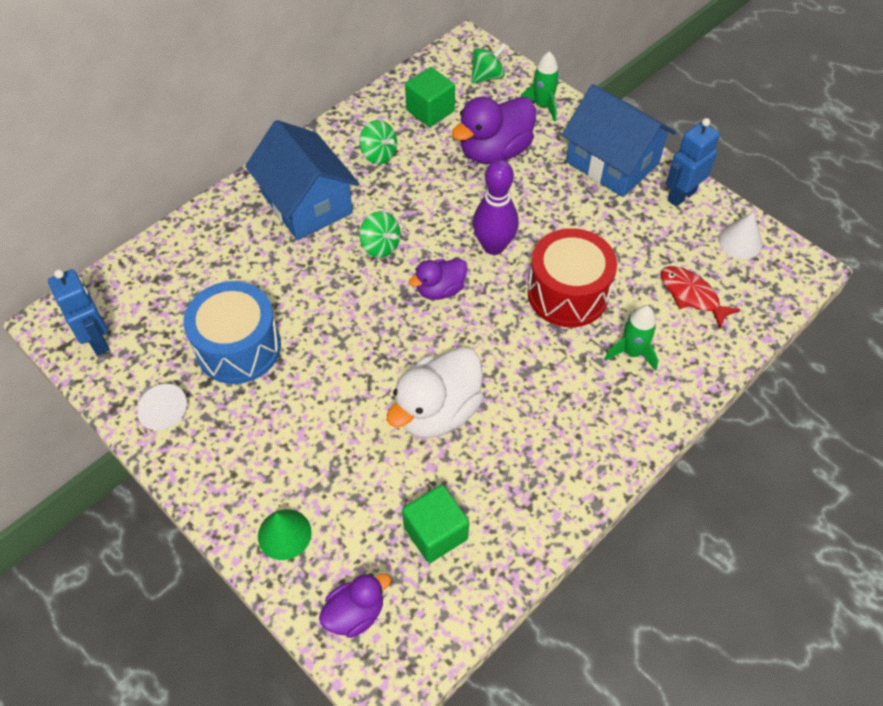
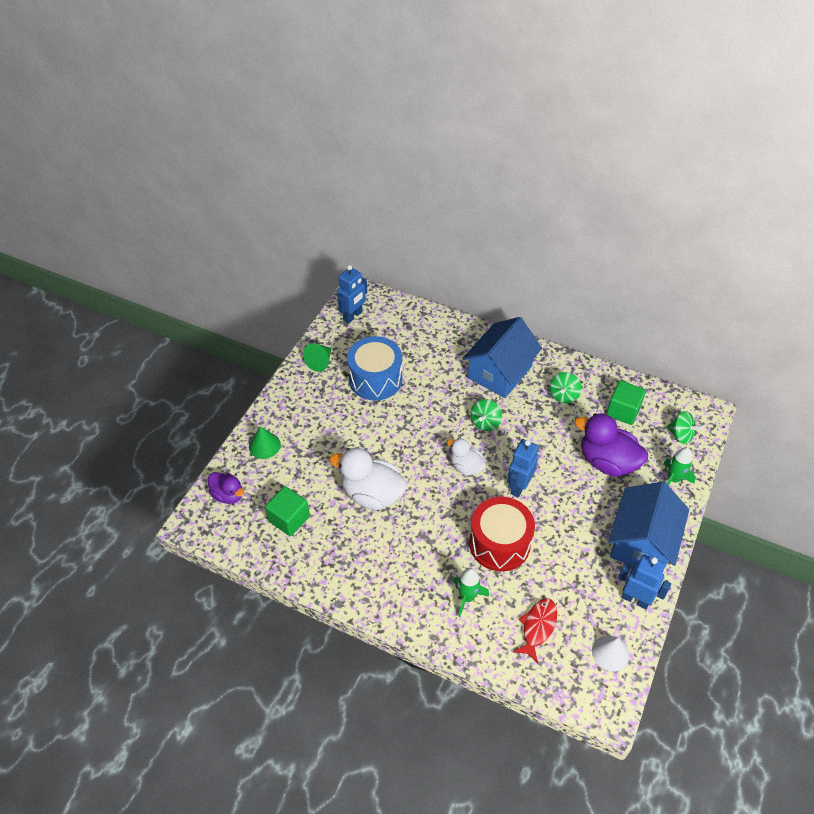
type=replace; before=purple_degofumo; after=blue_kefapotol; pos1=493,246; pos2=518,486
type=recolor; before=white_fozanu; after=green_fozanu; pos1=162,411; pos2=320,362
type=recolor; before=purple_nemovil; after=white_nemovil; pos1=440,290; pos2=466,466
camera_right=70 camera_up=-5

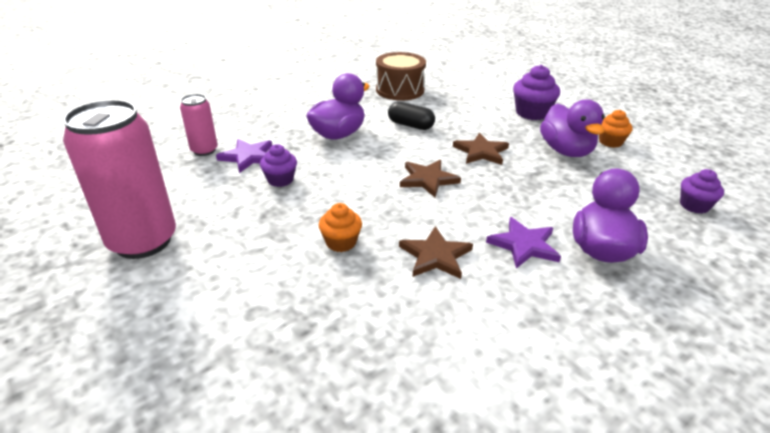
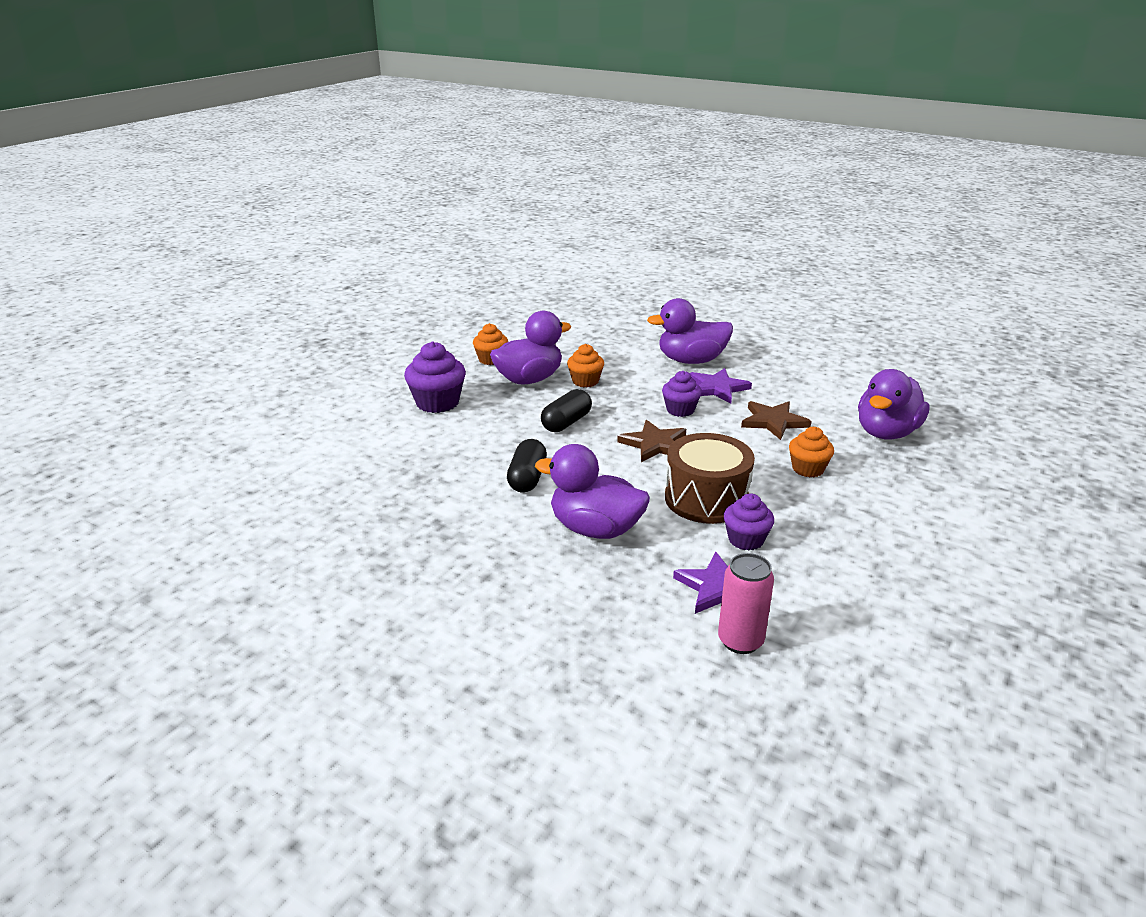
type=delete; before=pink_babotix; pos1=143,241
type=insert; after=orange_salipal; pos2=585,381
type=insert; after=purple_nemovil; pos2=886,433
type=move; before=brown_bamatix; pos1=400,90; pos2=706,499
type=move; before=purple_salipal; pos1=694,205; pos2=680,410
type=replace; before=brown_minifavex; after=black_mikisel; pos1=481,152; pos2=566,423
camera_right=-110 camera_up=-5

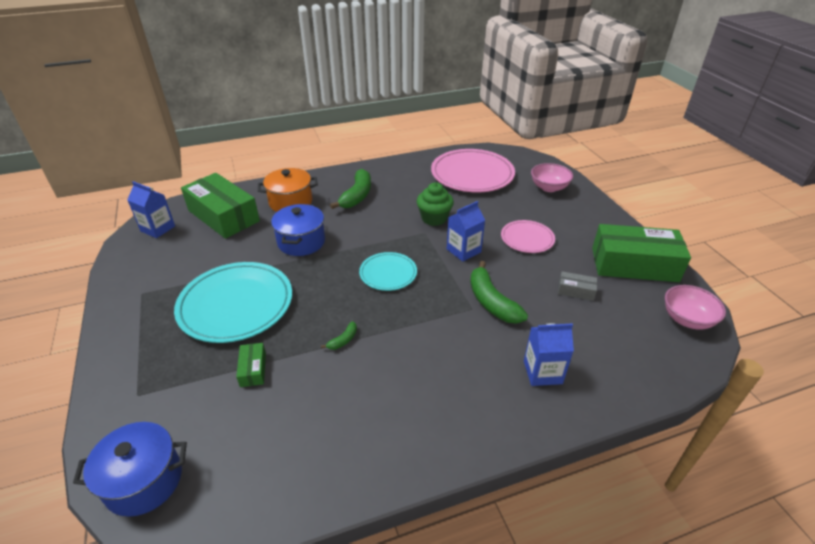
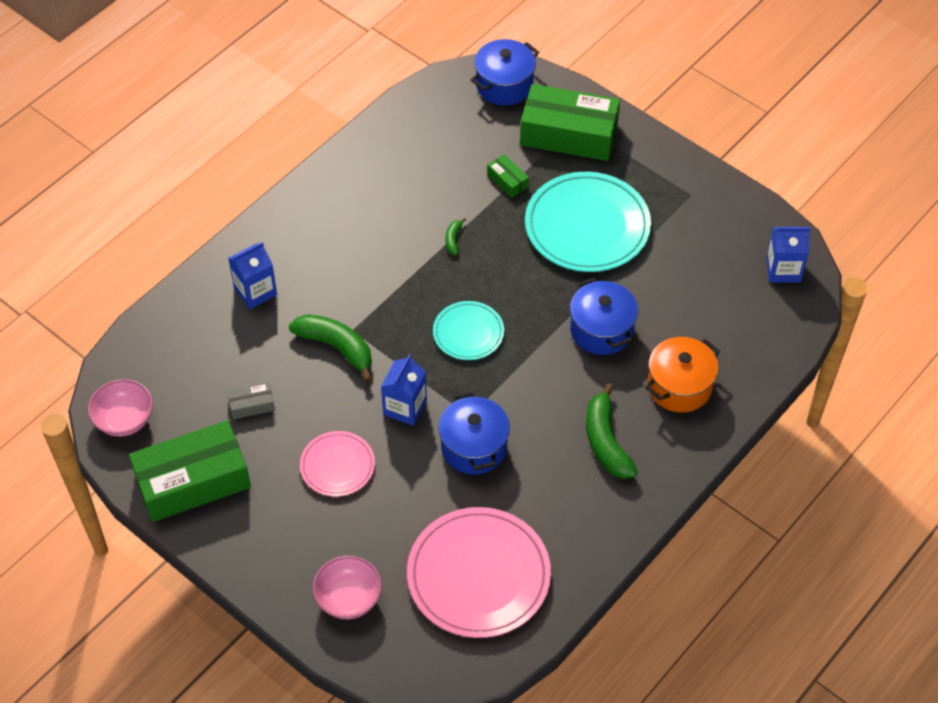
type=move; before=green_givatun; pos1=223,216; pos2=569,134
type=replace; before=green_salipal; after=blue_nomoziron; pos1=434,218; pos2=474,447
camera_right=150 camera_up=15

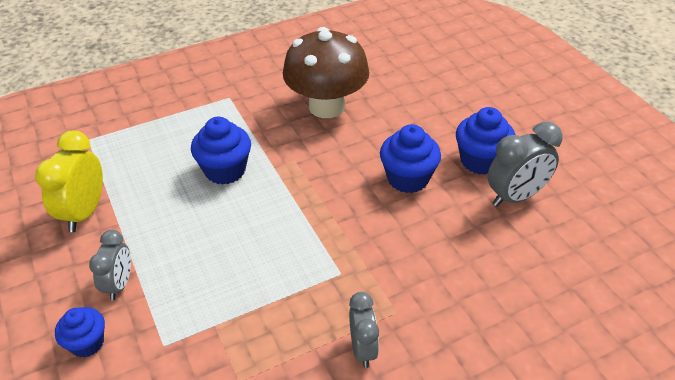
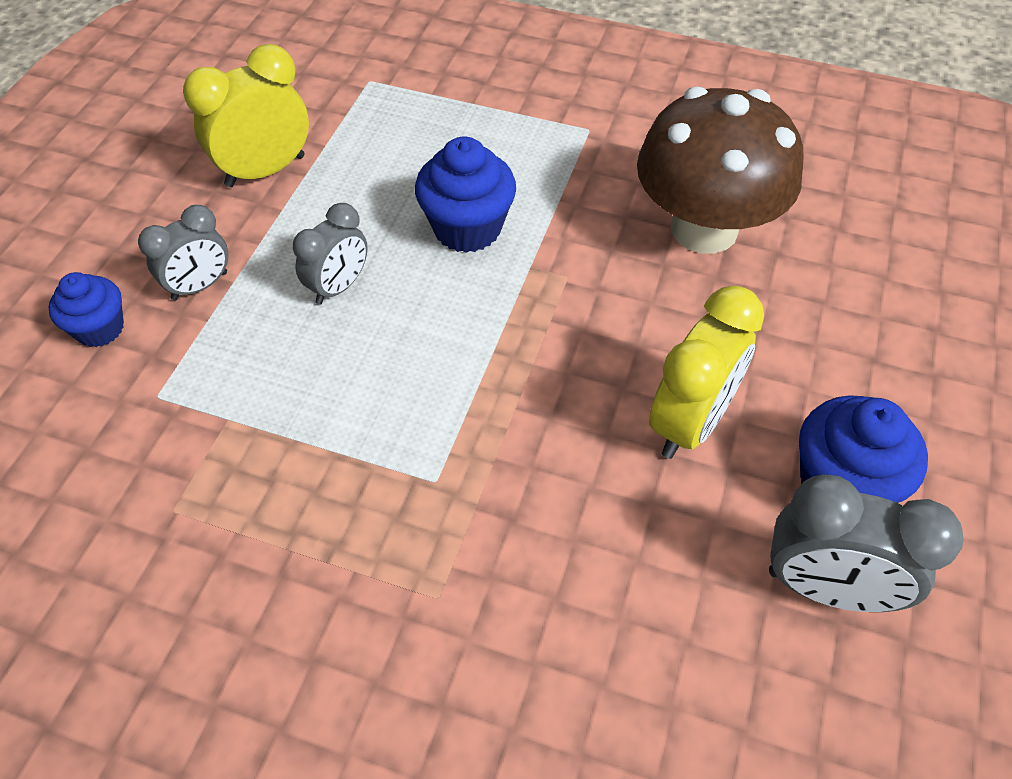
type=move; before=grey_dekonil; pos1=363,349; pos2=338,287
type=replace; before=blue_salipal; after=yellow_dekonil; pos1=408,178; pos2=690,422
camera_right=45 camera_up=10

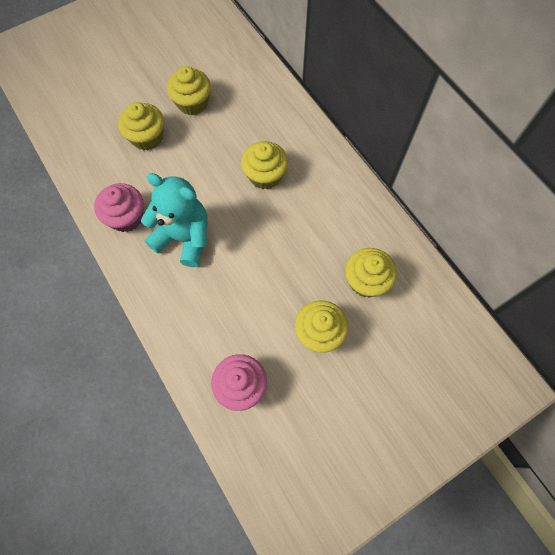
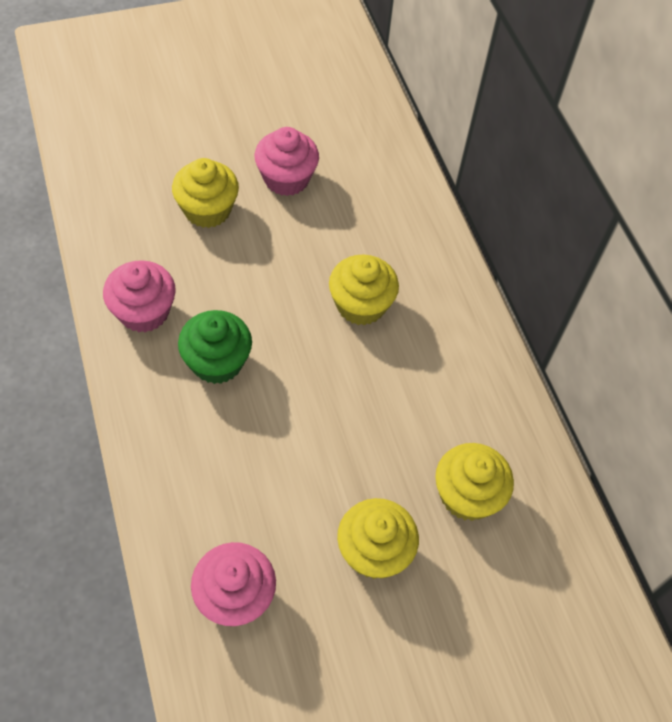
type=replace; before=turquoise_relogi; after=green_salipal; pos1=184,238; pos2=217,362
type=recolor; before=yellow_salipal; after=pink_salipal; pos1=192,103; pos2=286,179
camera_right=10 camera_up=-10

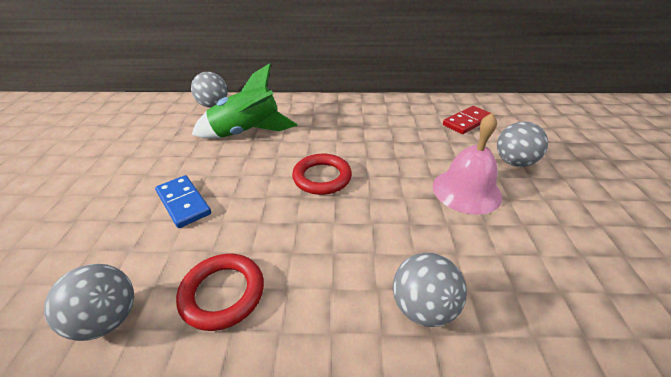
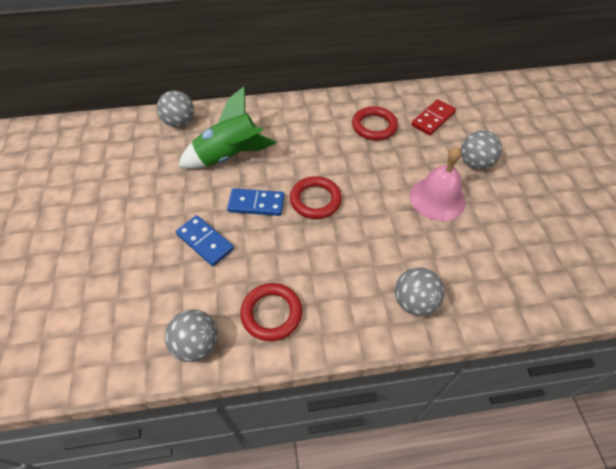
type=insert; after=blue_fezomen; pos2=256,204
type=insert; after=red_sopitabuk; pos2=374,126
camera_right=-10 camera_up=15

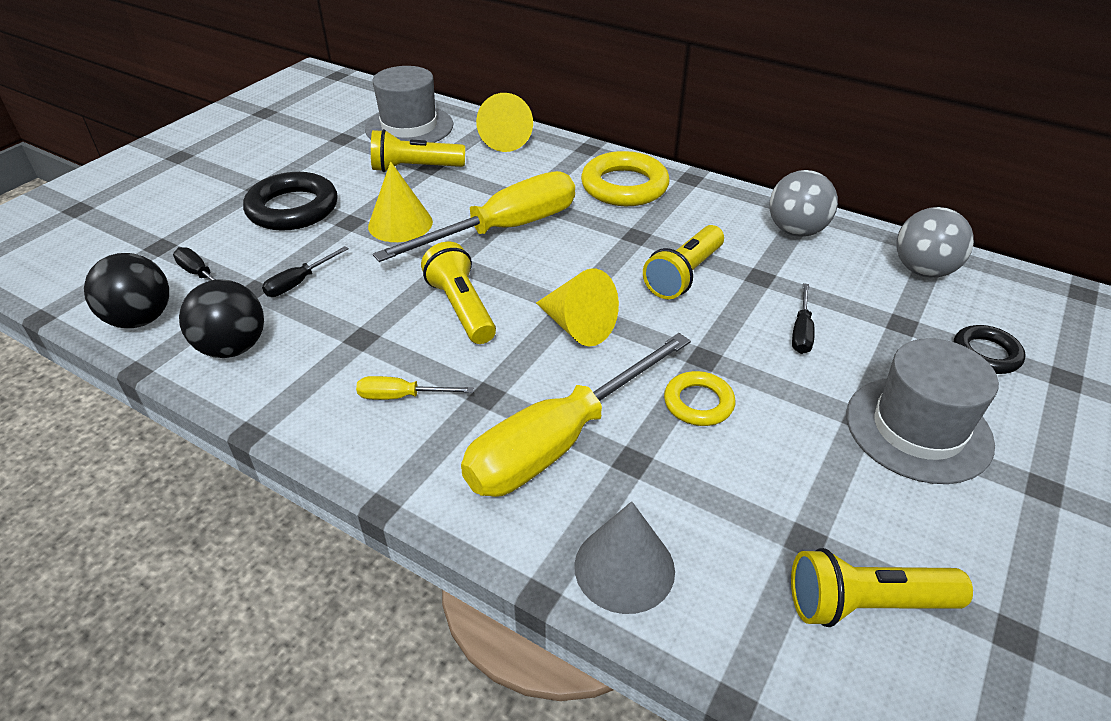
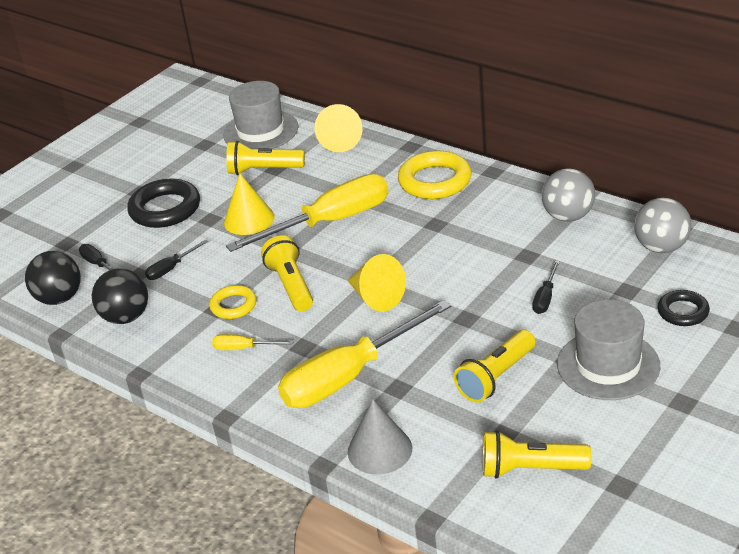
type=move; before=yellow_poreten; pos1=684,275; pos2=496,377
type=move; before=yellow_sopitabuk; pos1=698,403; pos2=233,305
camera_right=10 camera_up=-5

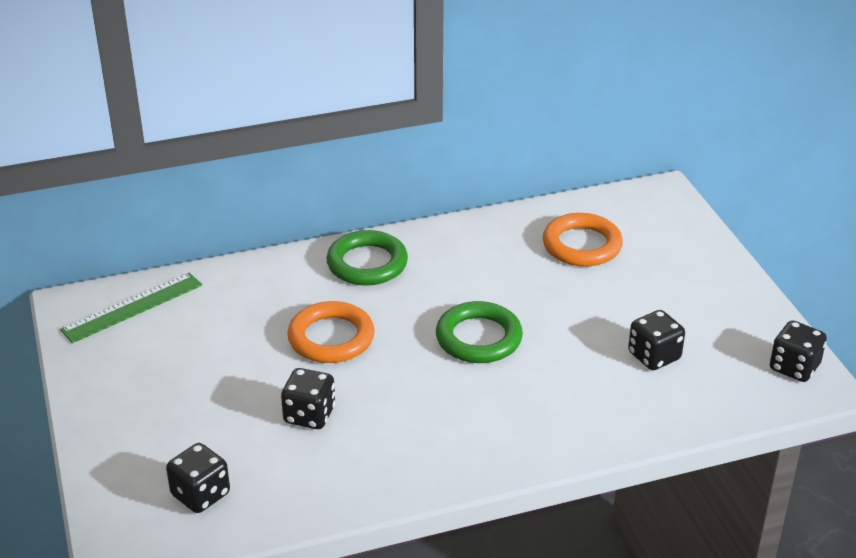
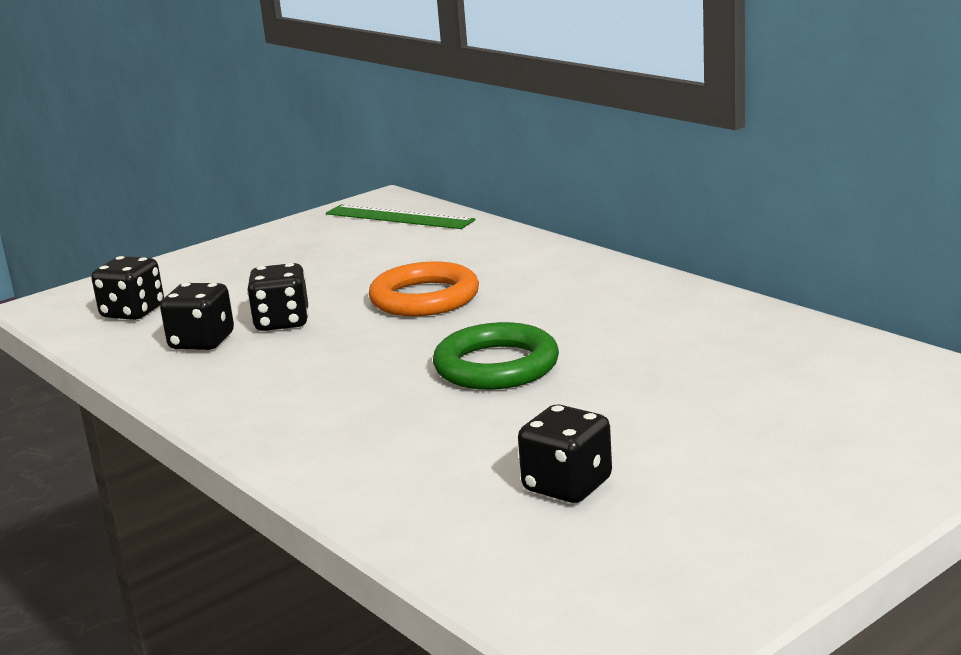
type=delete; before=green_sopitabuk; pos1=367,263
type=delete; before=orange_sopitabuk; pos1=582,245
type=move; before=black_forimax; pos1=794,367; pos2=202,342
camera_right=70 camera_up=-15

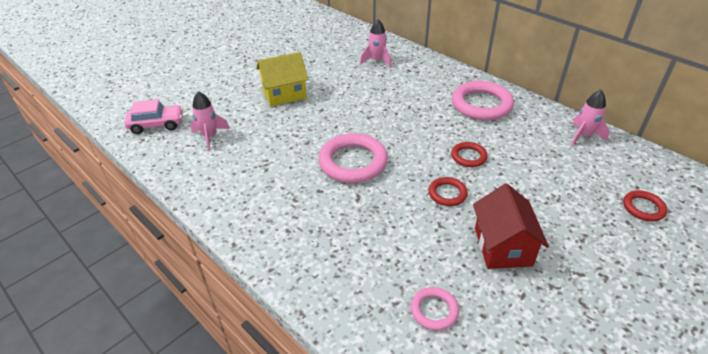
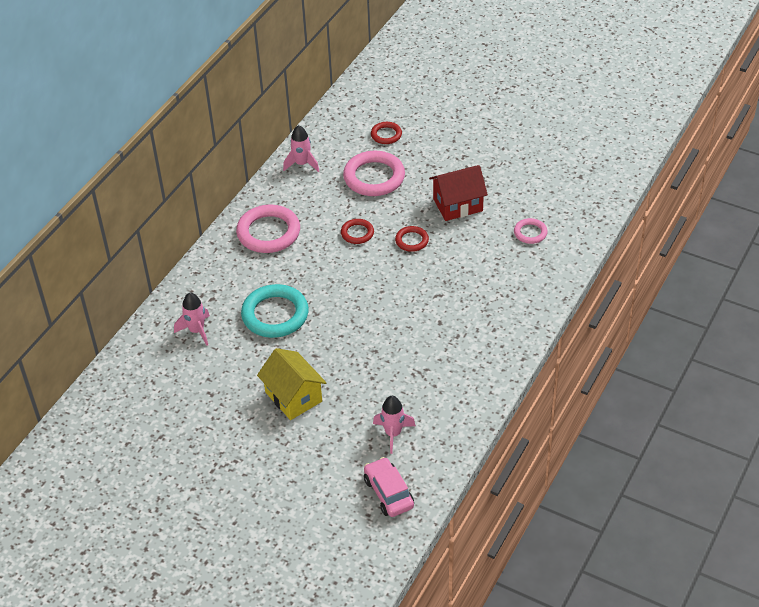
type=insert; after=turquoise_sopitabuk; pos2=275,315
type=move; before=pink_sopitabuk; pos1=353,162; pos2=374,177
camera_right=-105 camera_up=5

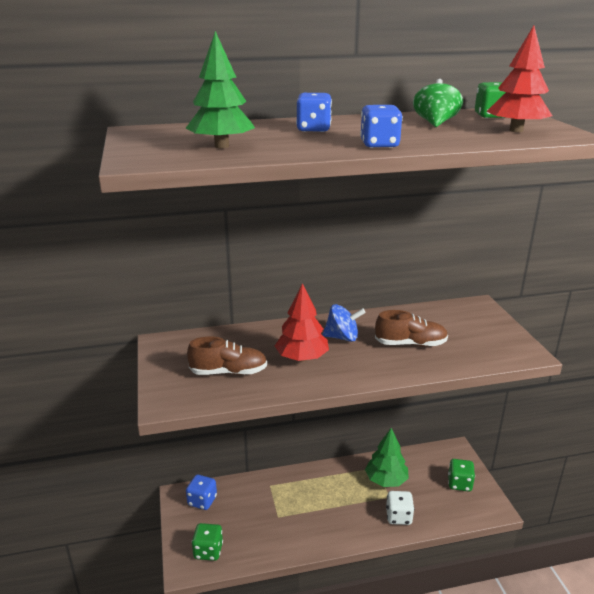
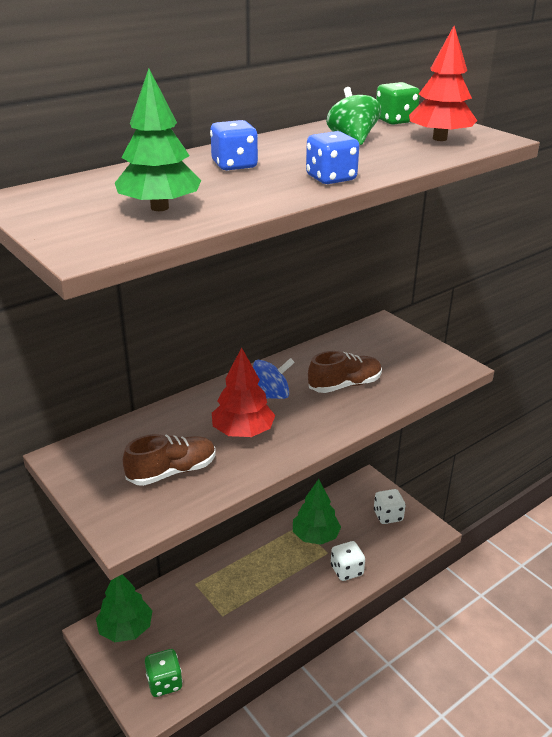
type=replace; before=blue_forimax; after=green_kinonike; pos1=202,501; pos2=126,629
type=recolor; before=green_forimax; after=white_forimax; pos1=459,483; pos2=388,516
camera_right=-25 camera_up=5

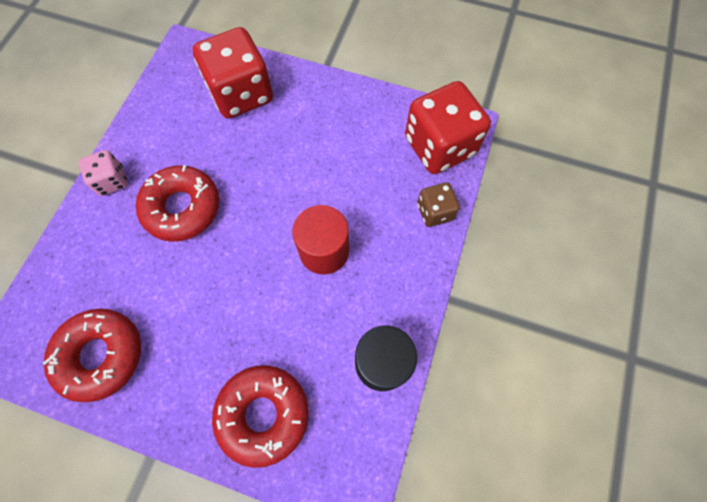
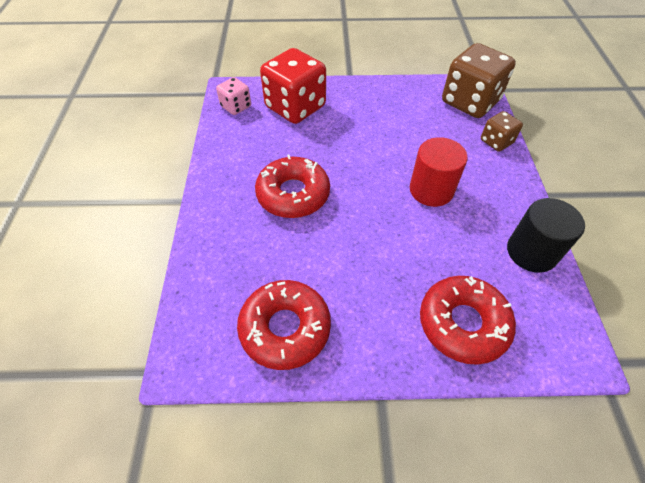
type=move; before=pink_forimax; pos1=112,181; pos2=236,107
type=recolor; before=red_forimax; after=brown_forimax; pos1=439,146; pos2=470,102
camera_right=-20 camera_up=-15

